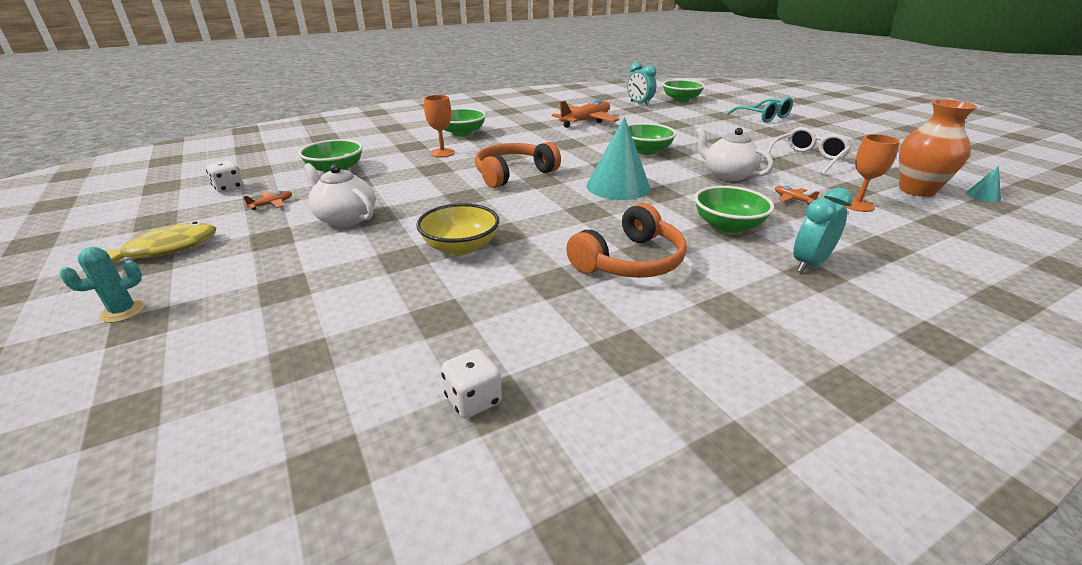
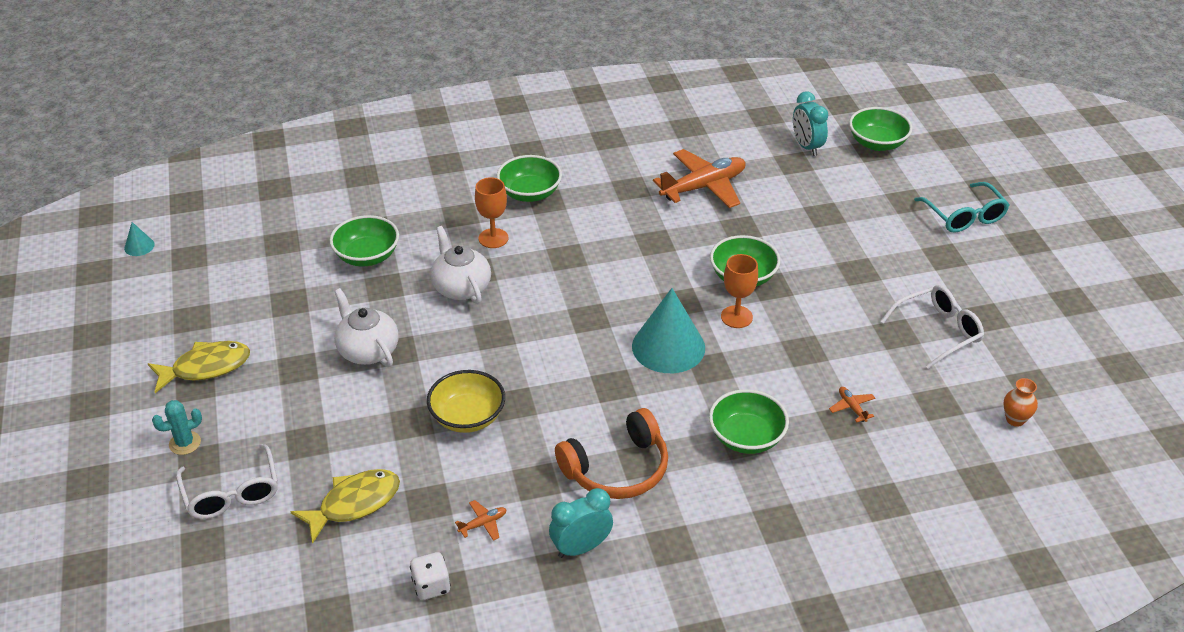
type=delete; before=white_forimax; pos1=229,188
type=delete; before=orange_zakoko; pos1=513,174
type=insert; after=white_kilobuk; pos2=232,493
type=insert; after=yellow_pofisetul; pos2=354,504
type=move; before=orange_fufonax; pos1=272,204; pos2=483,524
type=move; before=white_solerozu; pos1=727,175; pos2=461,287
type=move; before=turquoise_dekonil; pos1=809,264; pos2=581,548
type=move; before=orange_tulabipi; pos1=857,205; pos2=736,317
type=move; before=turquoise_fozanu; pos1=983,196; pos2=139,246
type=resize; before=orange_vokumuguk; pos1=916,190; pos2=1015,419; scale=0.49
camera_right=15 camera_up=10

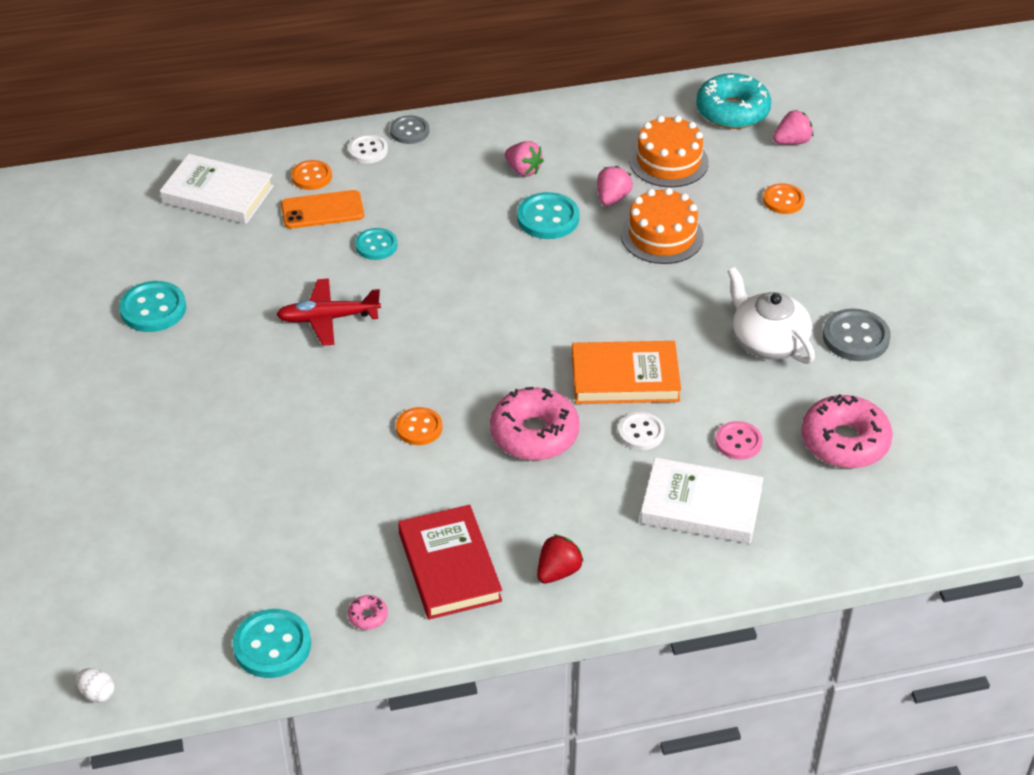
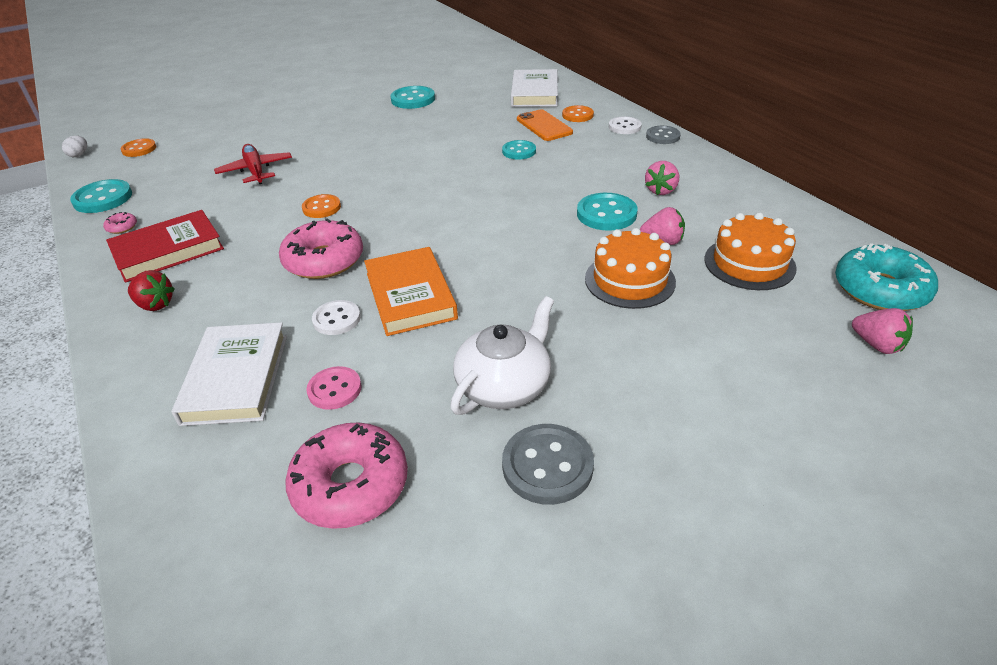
type=move; before=red_fufonax; pos1=328,318; pos2=256,171
type=move; before=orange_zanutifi; pos1=783,200; pos2=139,149
camera_right=75 camera_up=-5

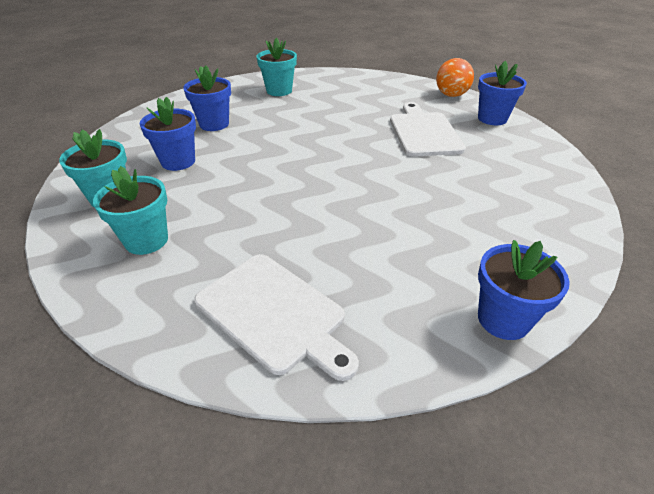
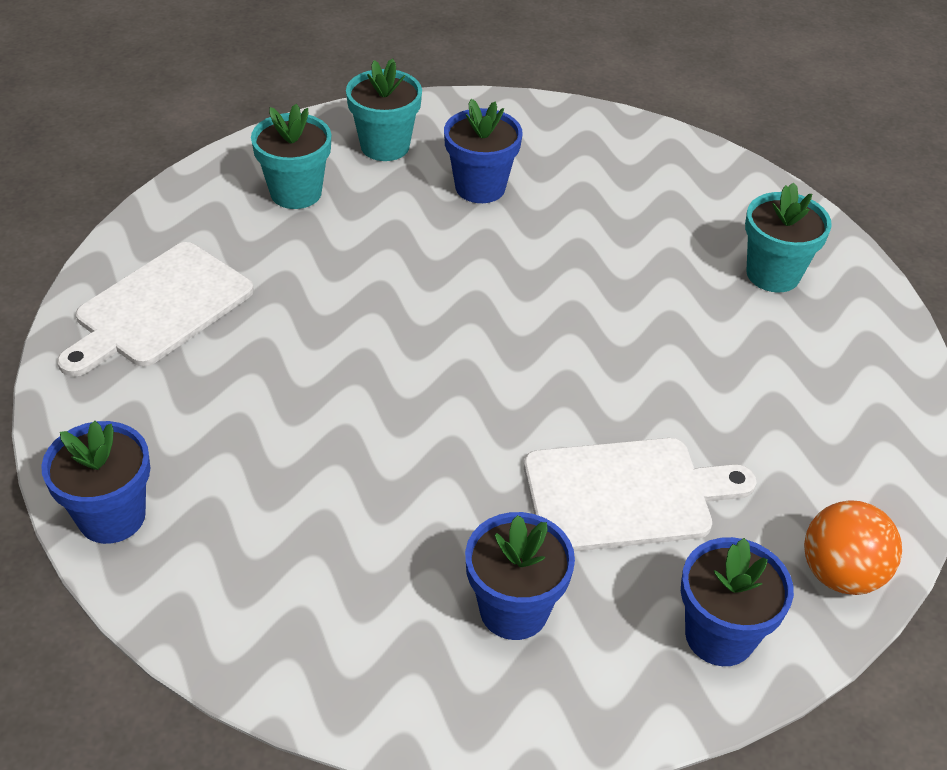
type=move; before=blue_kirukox; pos1=214,124; pos2=514,610
camera_right=85 camera_up=5

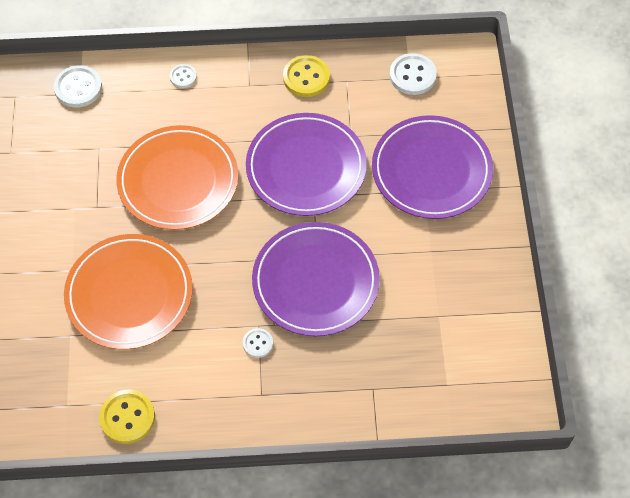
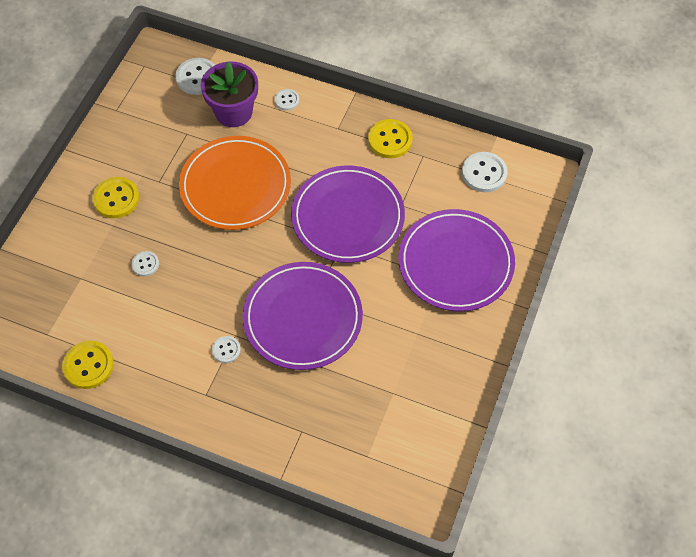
type=insert; after=yellow_zanutifi; pos2=116,199
type=insert; after=purple_kirukox; pos2=233,112
type=replace; before=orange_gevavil; after=white_zanutifi; pos1=129,294; pos2=145,264
camera_right=25 camera_up=0

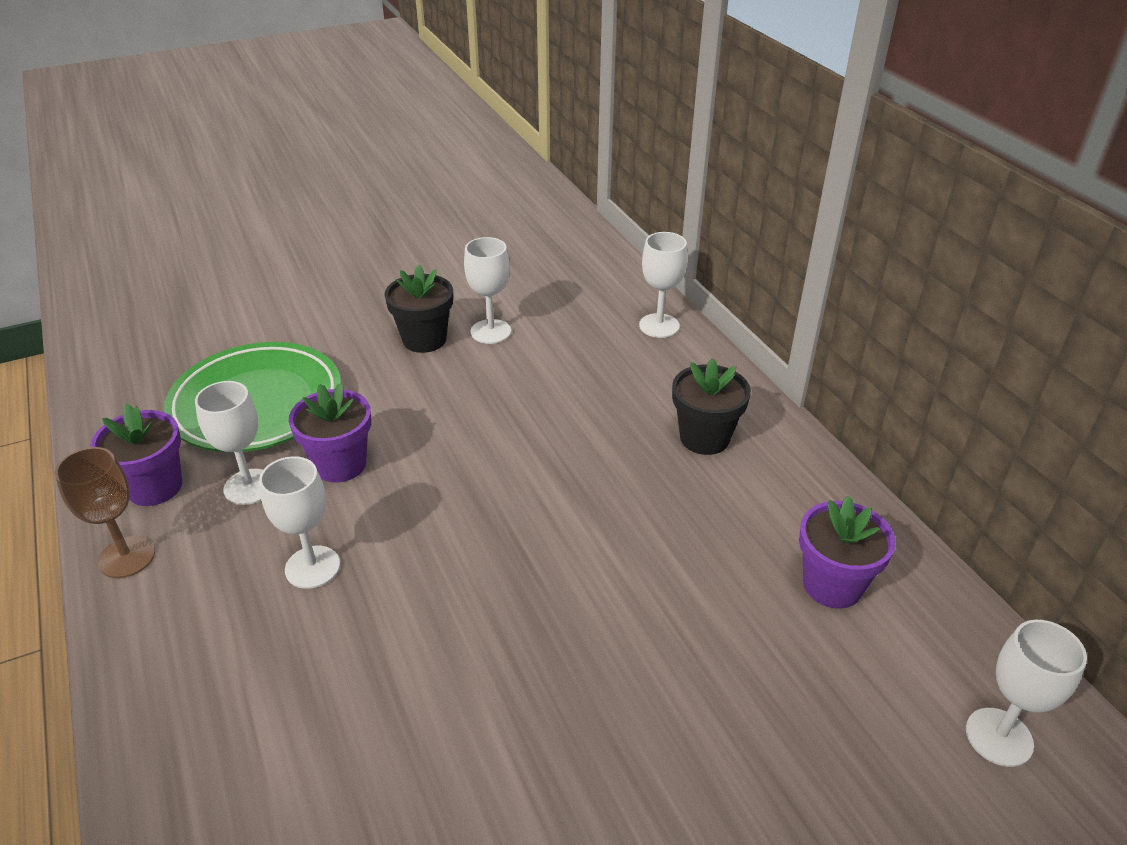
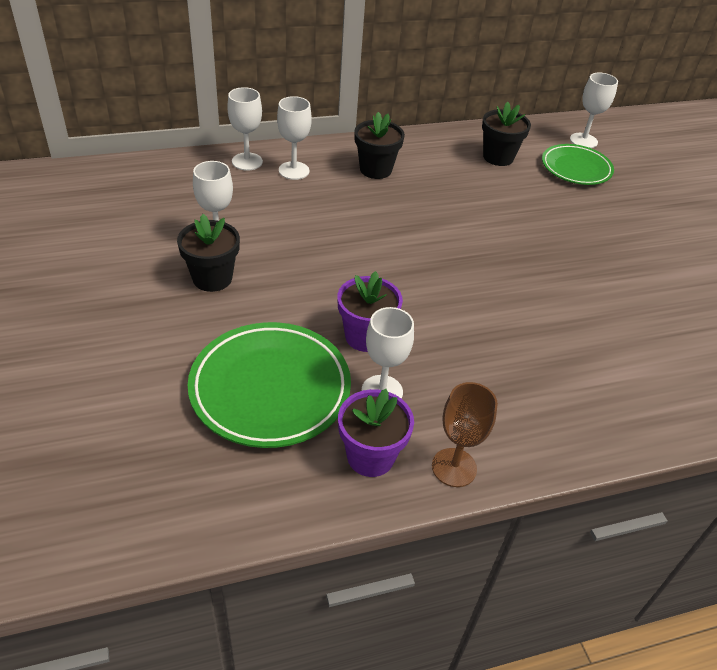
type=insert; after=green_gevavil; pos2=576,168
type=move; before=white_tulabipi; pos1=312,567; pos2=294,170
type=recolor; before=purple_kirukox; after=black_kirukox; pos1=832,585; pos2=498,157
camera_right=-85 camera_up=5

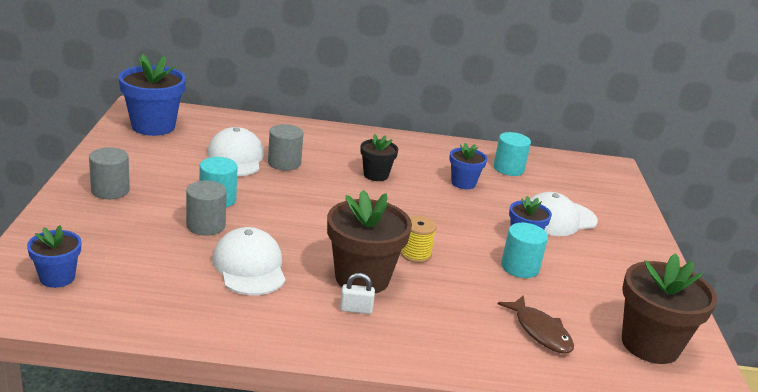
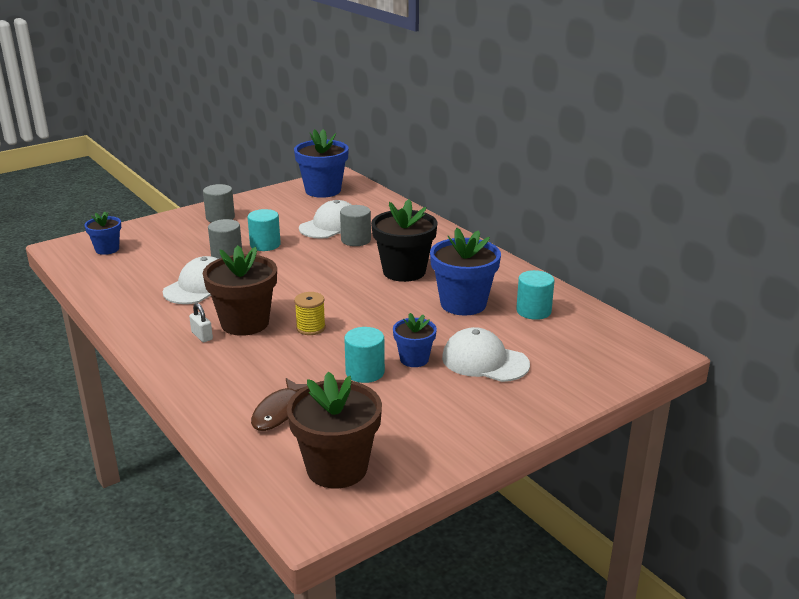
type=resize; before=black_kirukox; pos1=376,175; pos2=404,271; scale=1.77
type=resize; before=blue_kirukox; pos1=463,183; pos2=463,304; scale=1.77
camera_right=55 camera_up=0

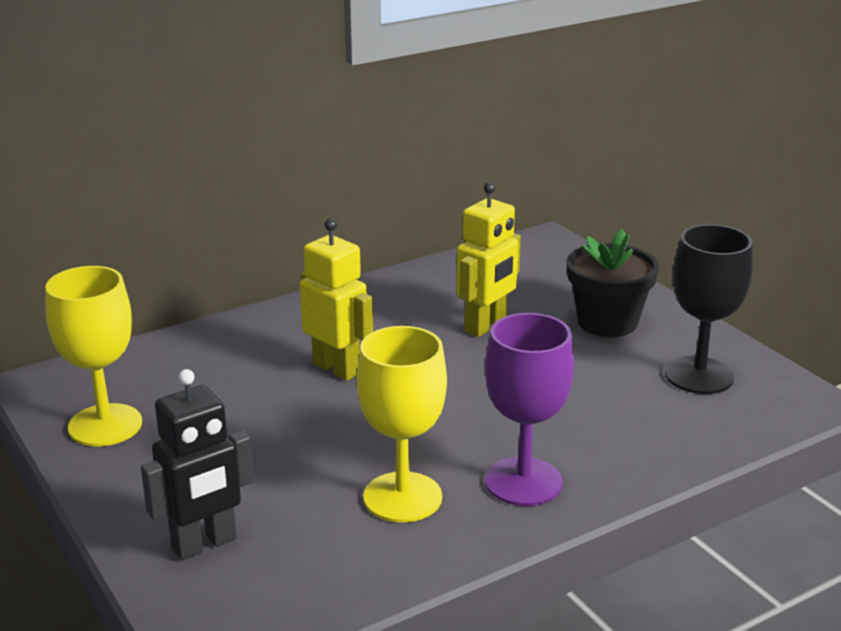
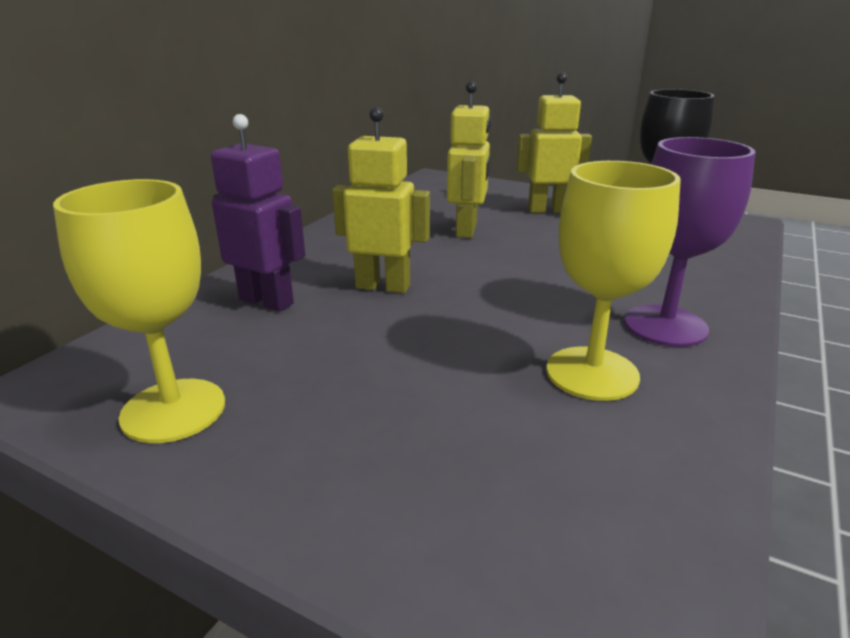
type=delete; before=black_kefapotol; pos1=204,544
type=insert; after=purple_kefapotol; pos2=267,301
type=replace; before=black_kirukox; after=yellow_kefapotol; pos1=607,322; pos2=548,210
camera_right=-30 camera_up=0

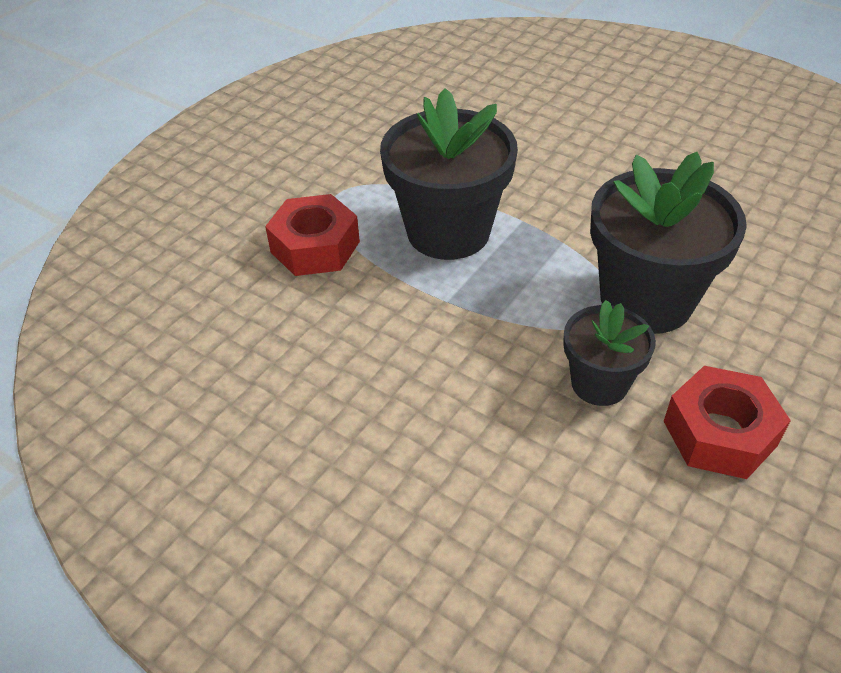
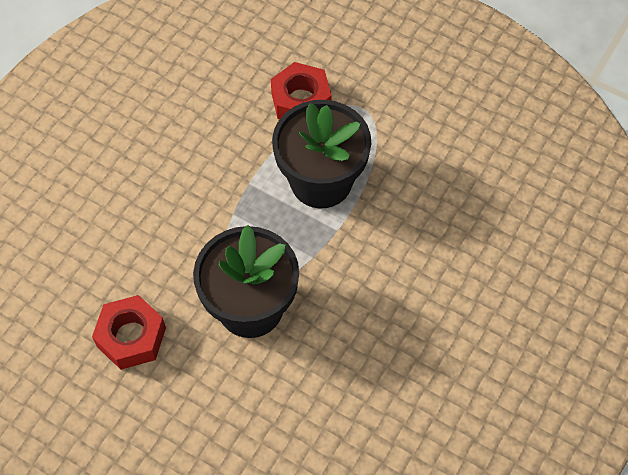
type=delete; before=black_kirukox; pos1=599,383
camera_right=85 camera_up=15

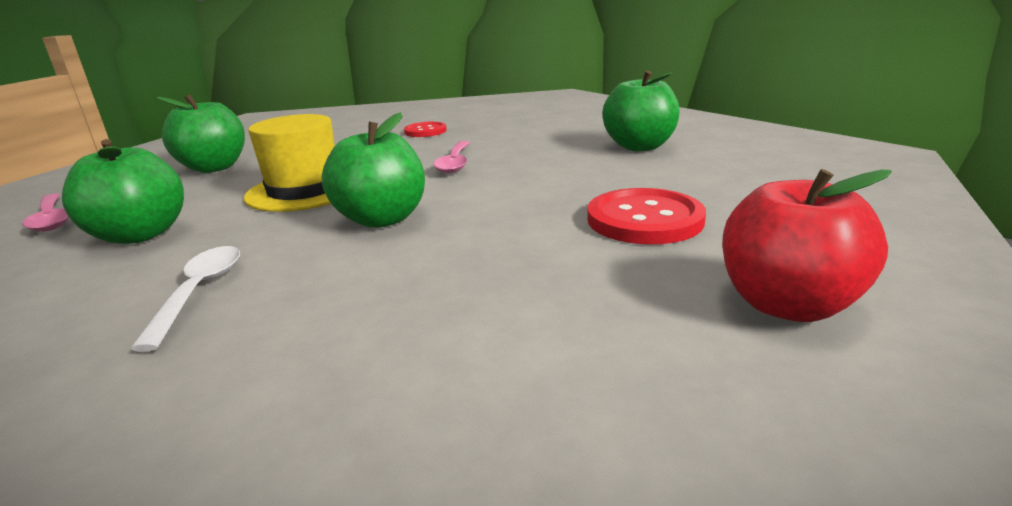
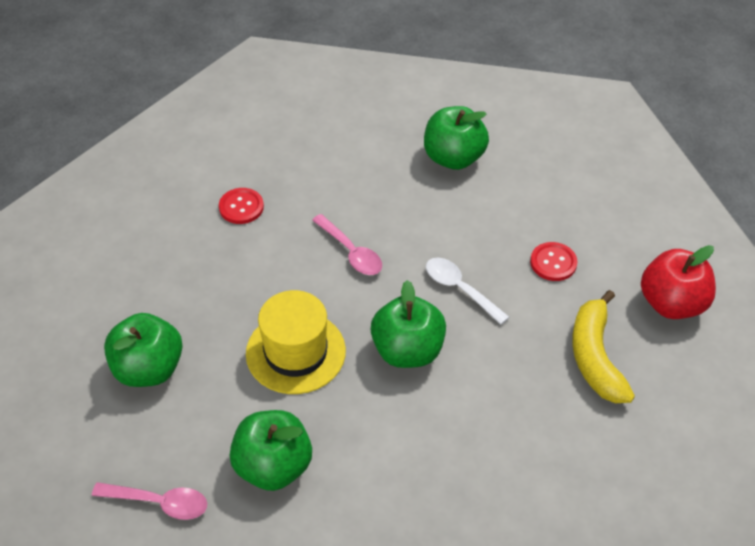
type=insert; after=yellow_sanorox; pos2=595,357
type=move; before=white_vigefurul; pos1=199,292; pos2=460,289
type=resize; before=red_zanutifi; pos1=644,219; pos2=553,263; scale=0.61
camera_right=-45 camera_up=25

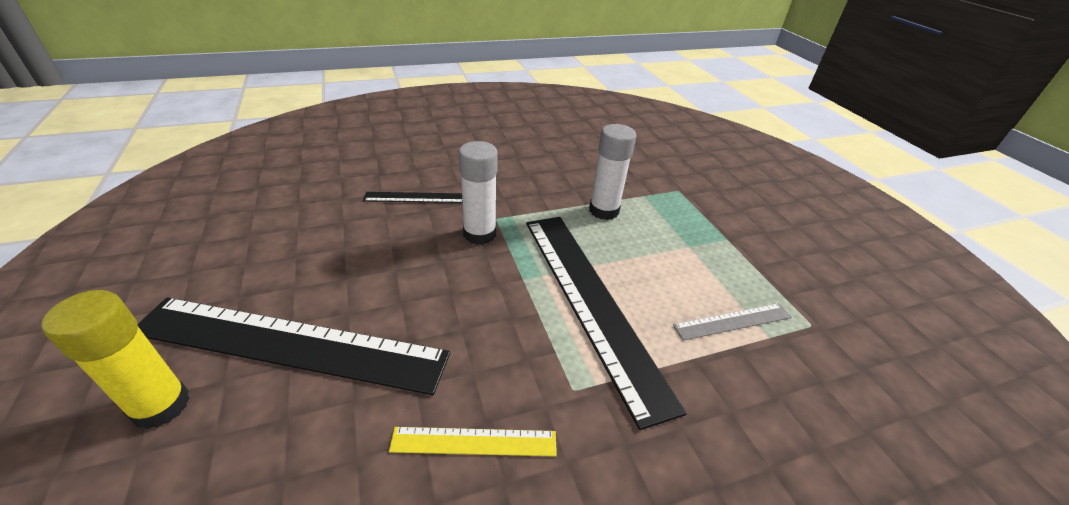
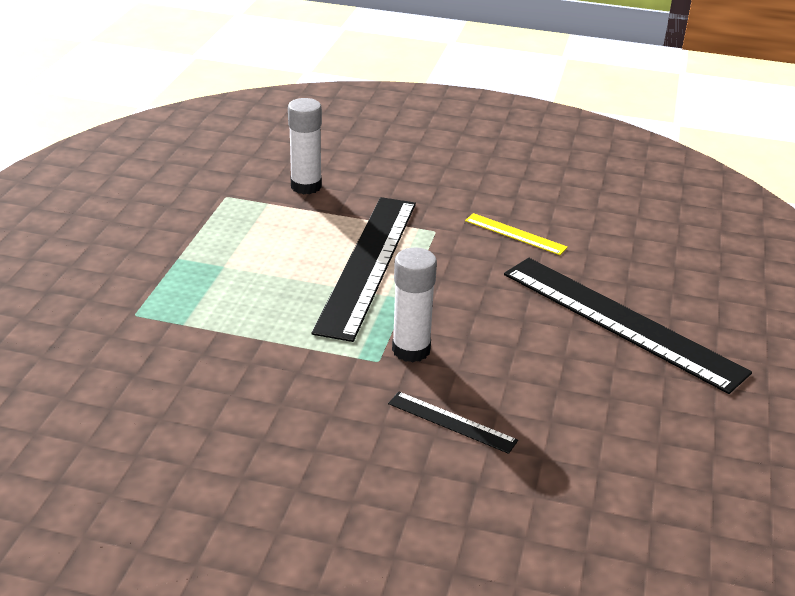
type=delete; before=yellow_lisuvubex; pos1=161,406
type=delete; before=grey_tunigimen; pos1=733,321
type=move; before=white_lisuvubex; pos1=604,211; pos2=306,186
camera_right=-145 camera_up=-5

